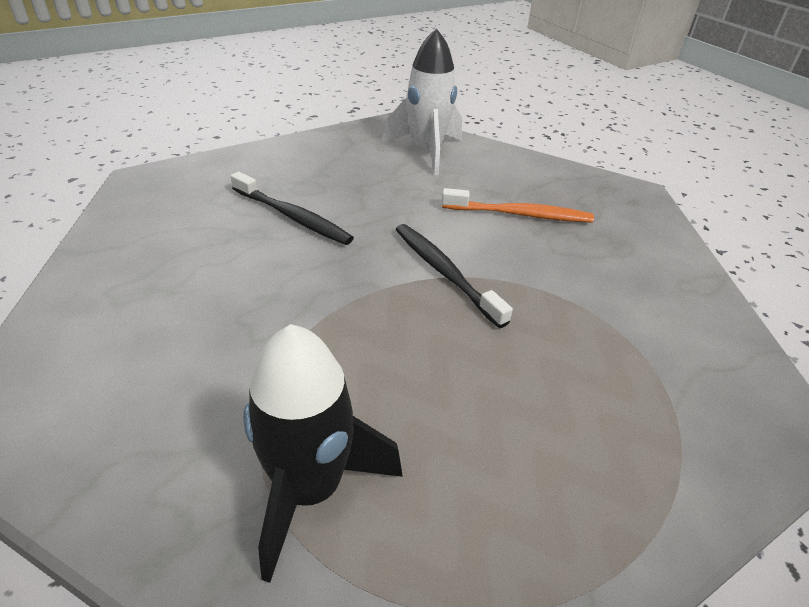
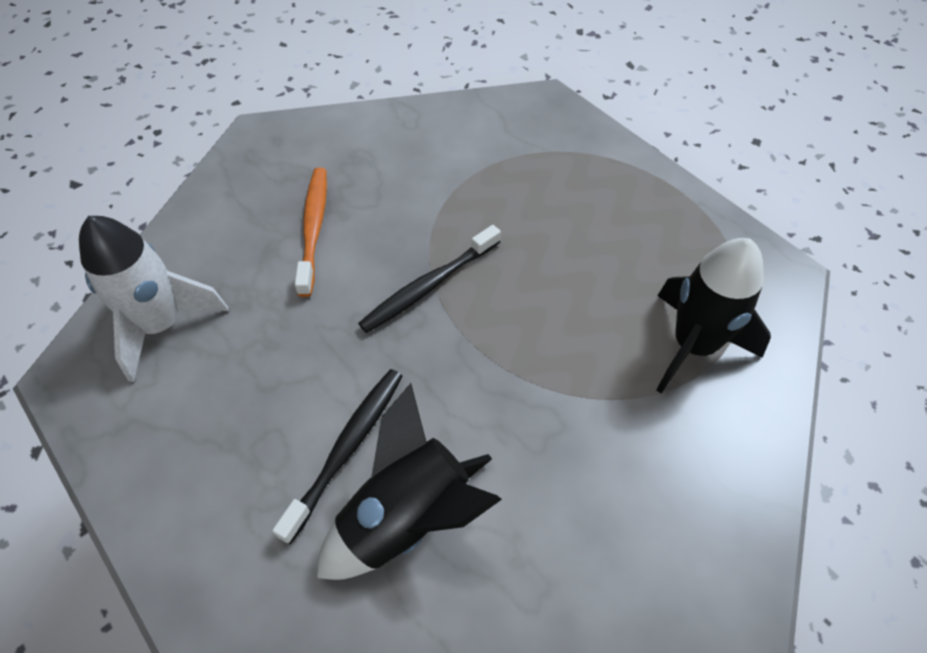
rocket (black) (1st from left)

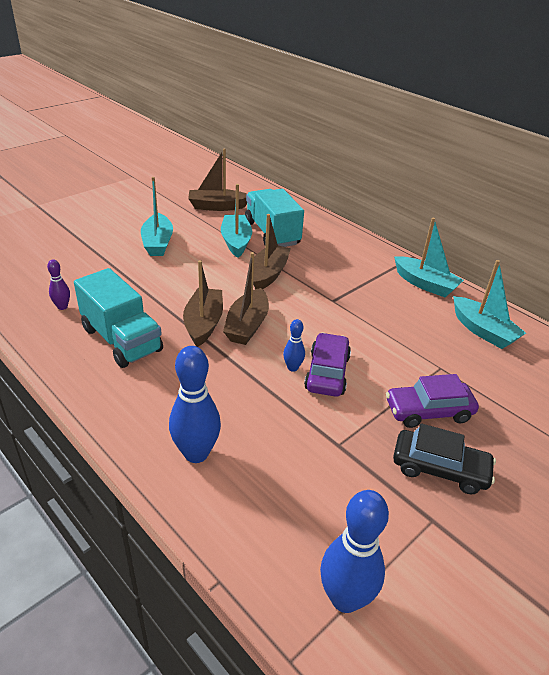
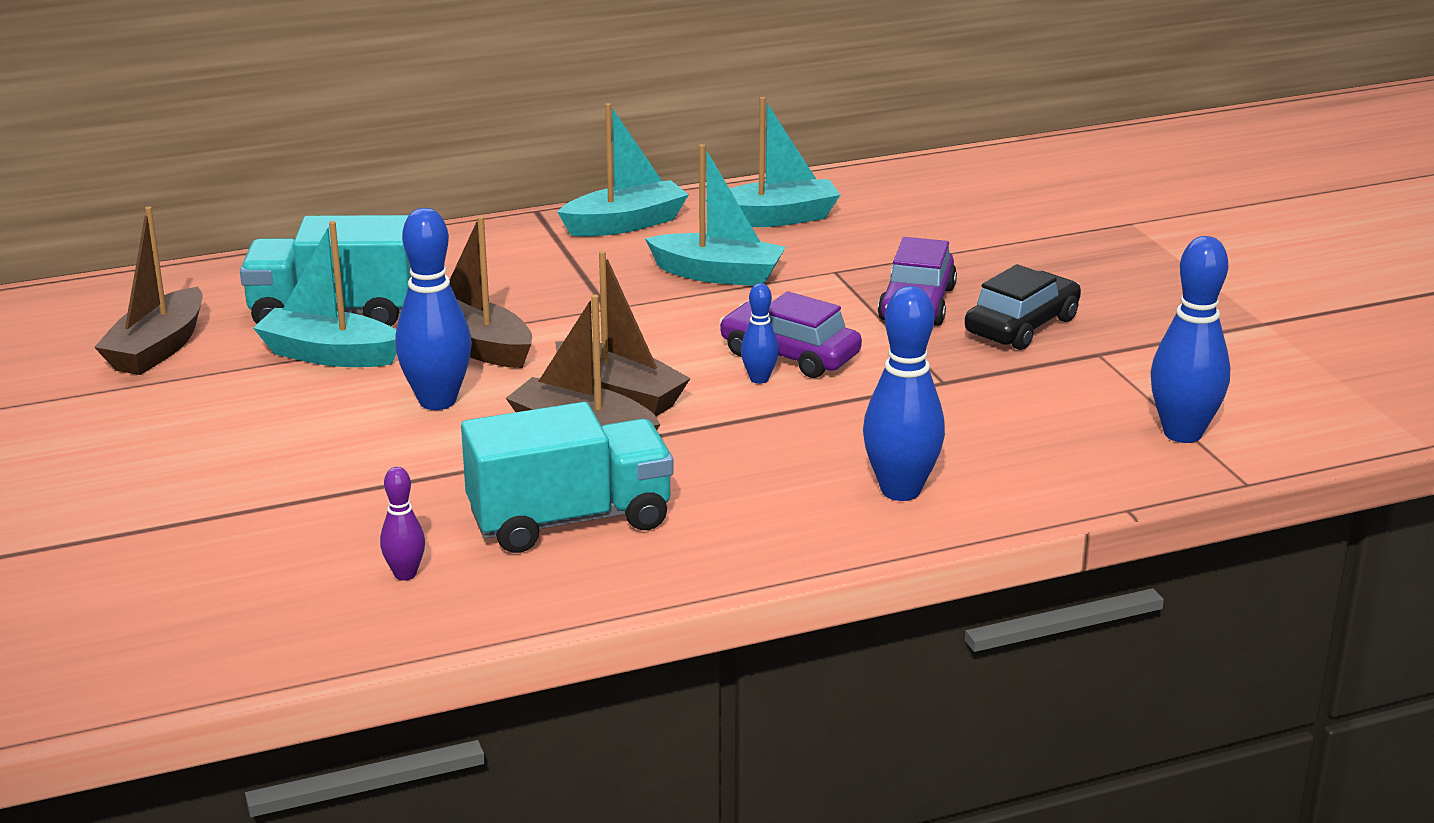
bowling pin (blue) (1st from left)
boat (turquoise) (3rd from left)

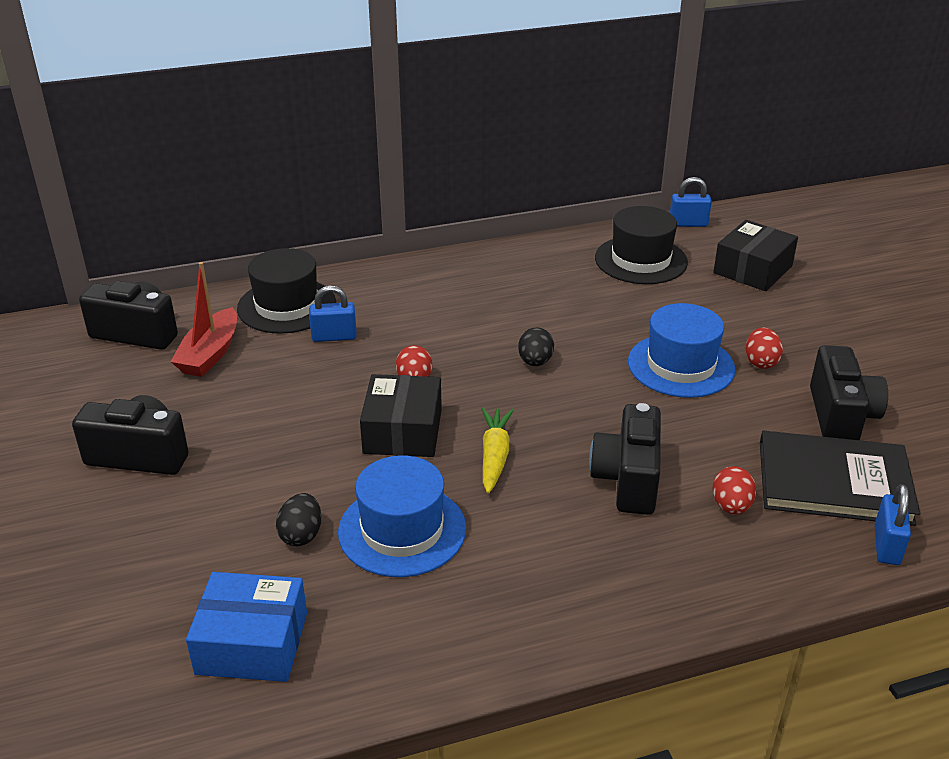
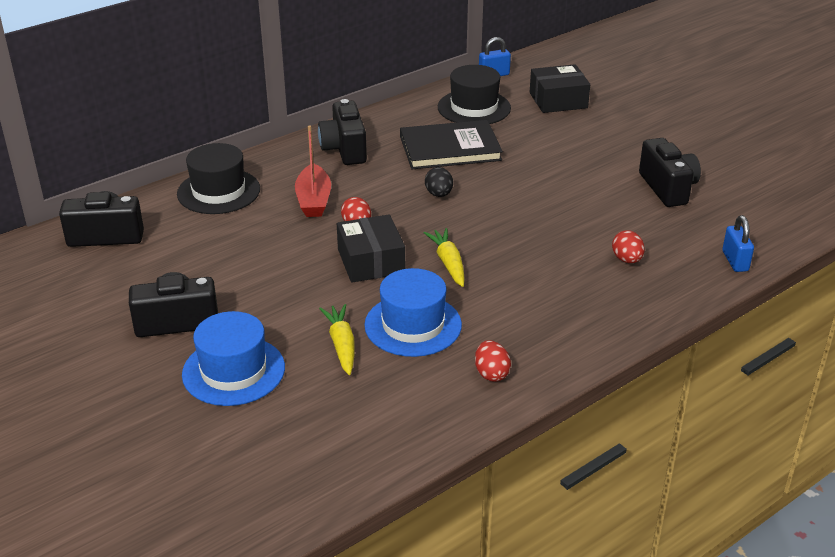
box (blue)
padlock (blue) (1st from left in the first image)
boat (red)
camera (black) (3rd from left)
hat (blue) (1st from left)
egg (red) (2nd from left)
book (black)
carrot (yellow) (1st from left)
box (black) (2nd from left)

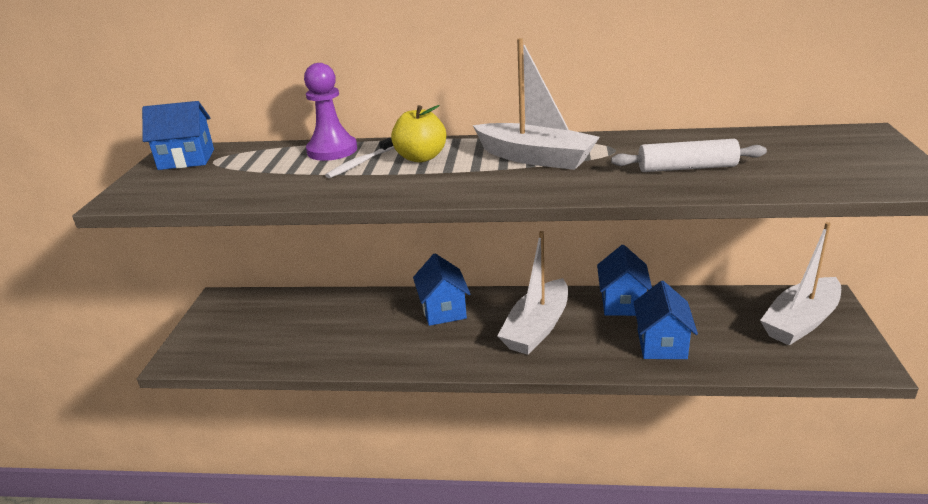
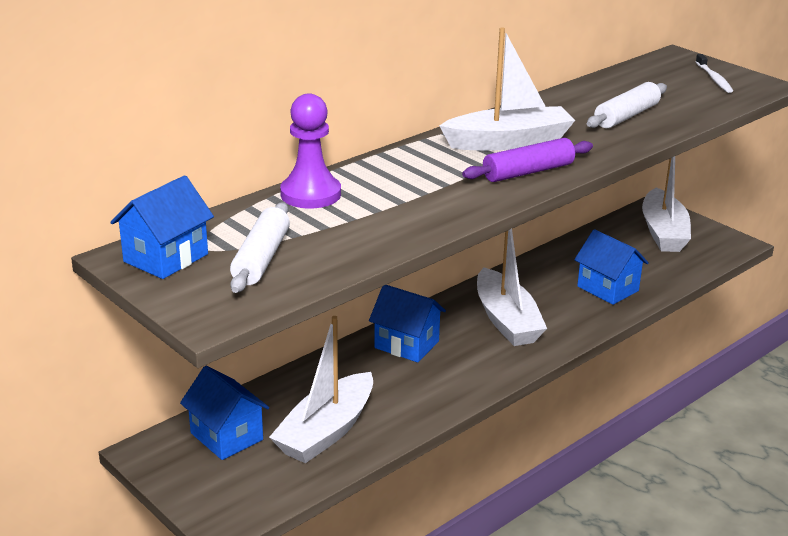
apple (yellow)
rolling pin (white) (1st from left)
boat (white) (1st from left)
rolling pin (purple)
toothbrush (white)
house (blue) (2nd from left)

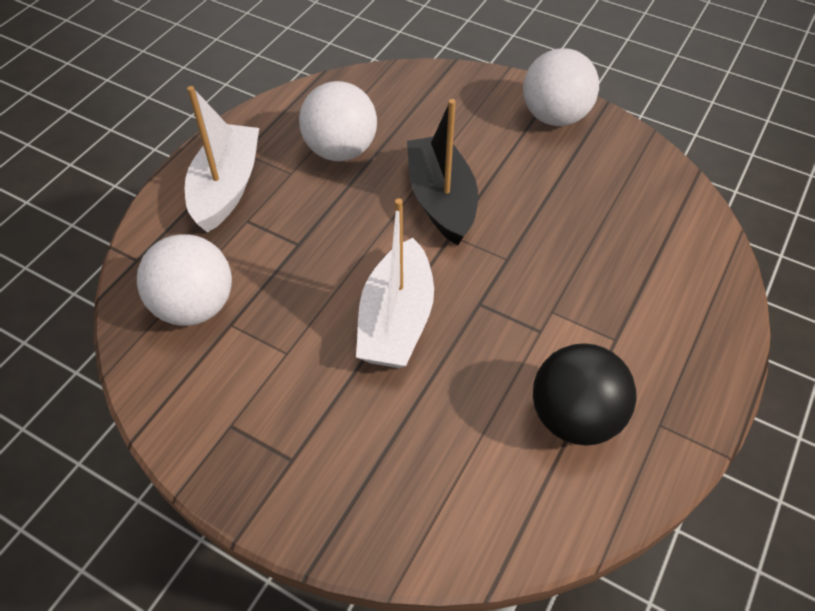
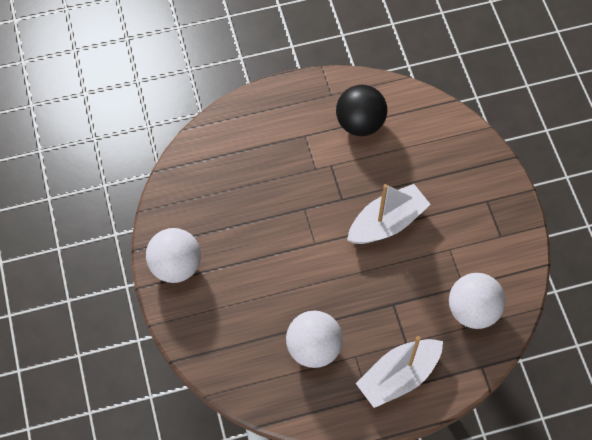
boat (black)

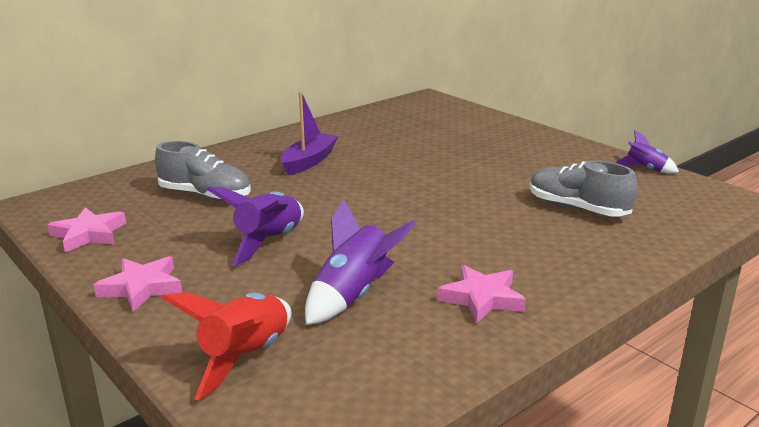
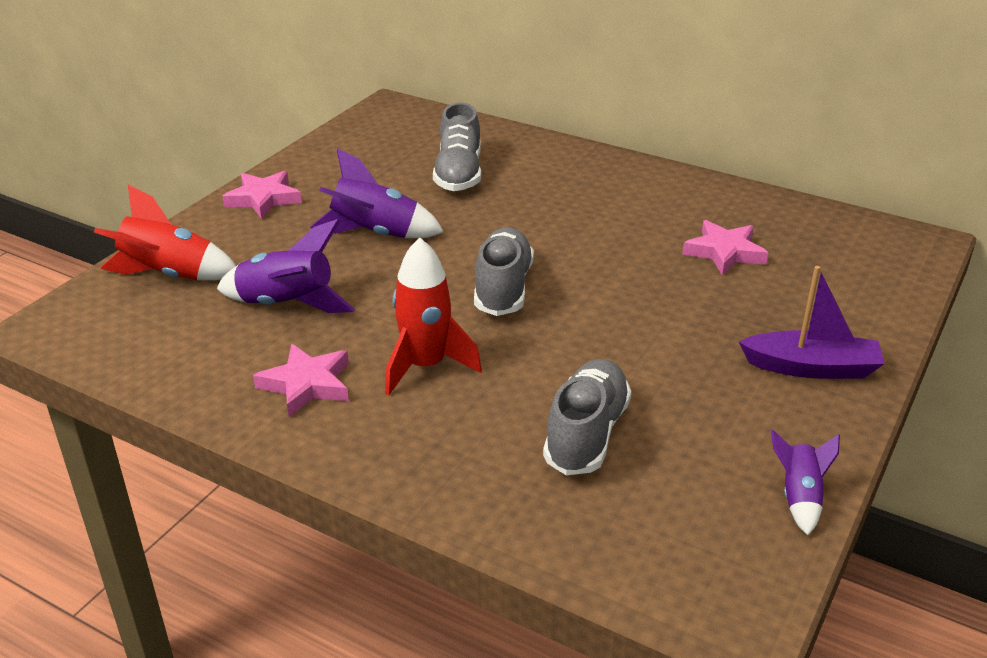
rocket (red) (2nd from left)
shoe (grey) (2nd from left)
star (pink) (3rd from left)
boat (purple)

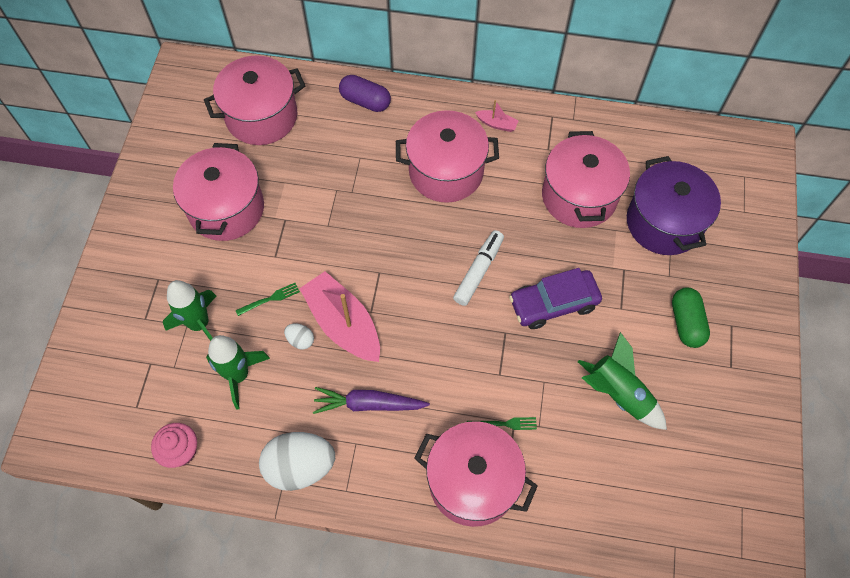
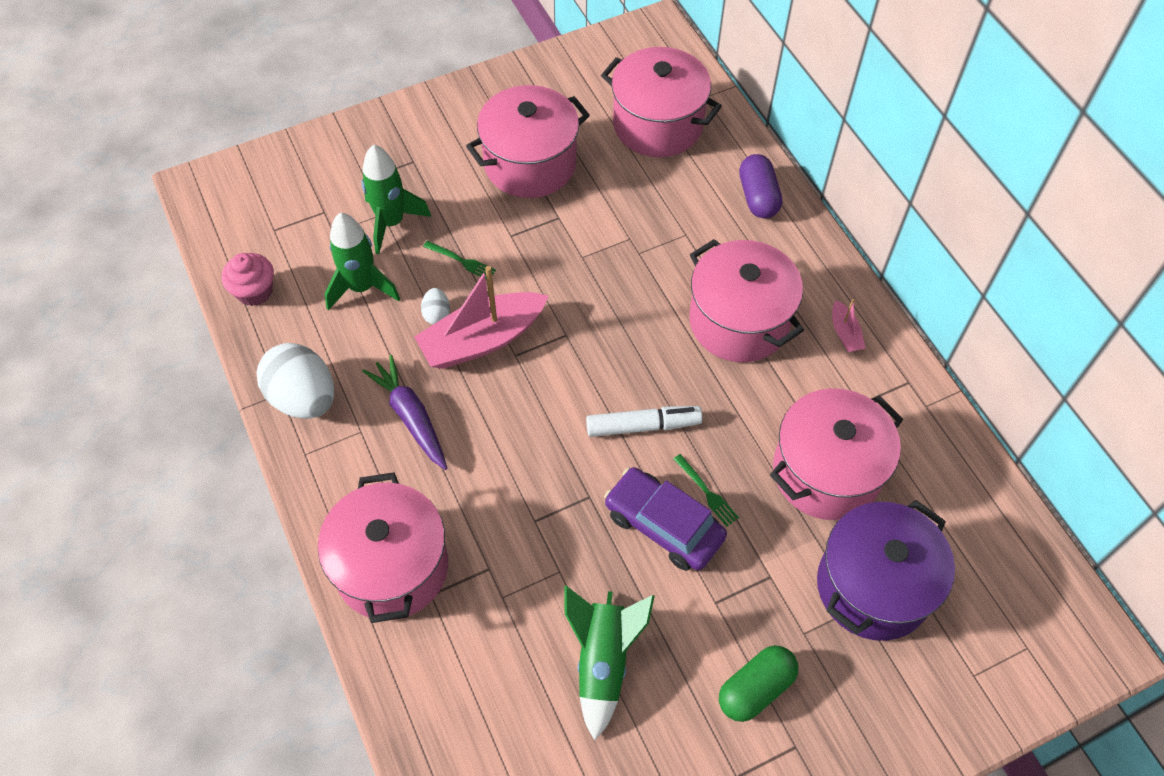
fork (green) (2nd from left)
boat (pink) (1st from left)

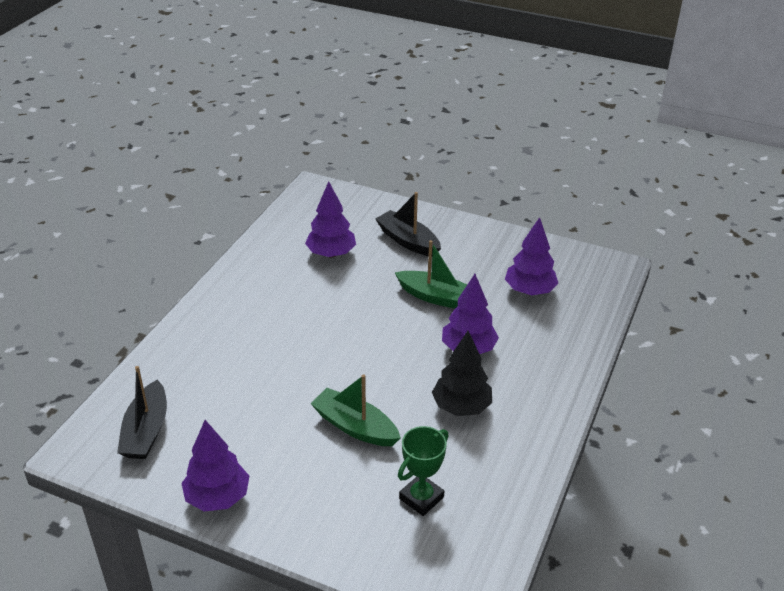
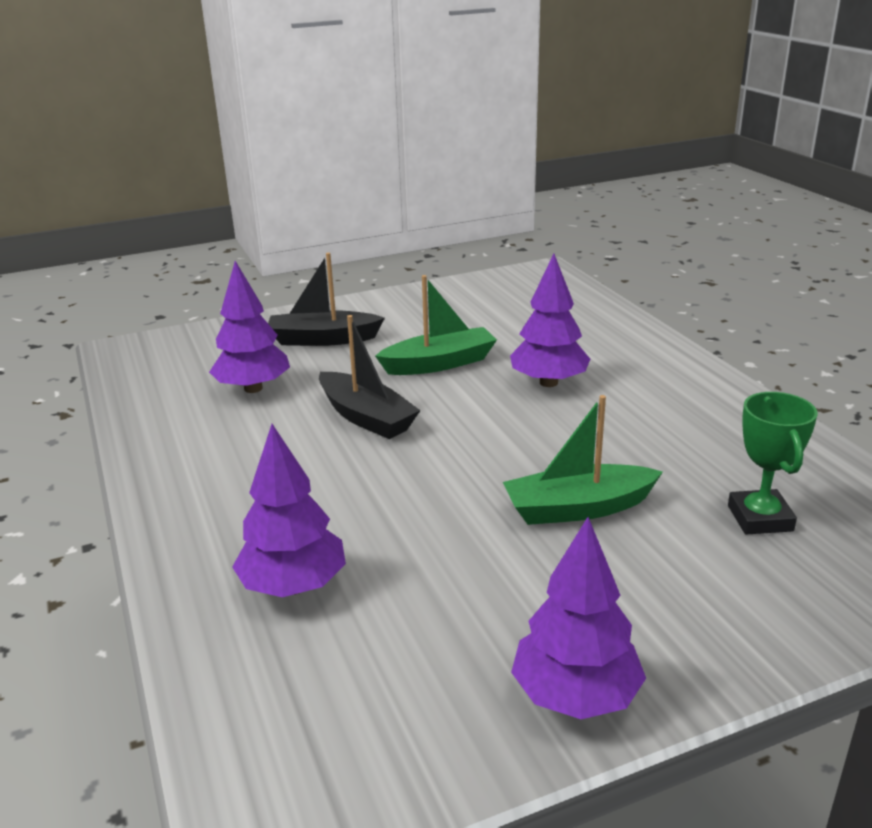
tree (black)
boat (black) (2nd from left)
tree (purple) (2nd from left)

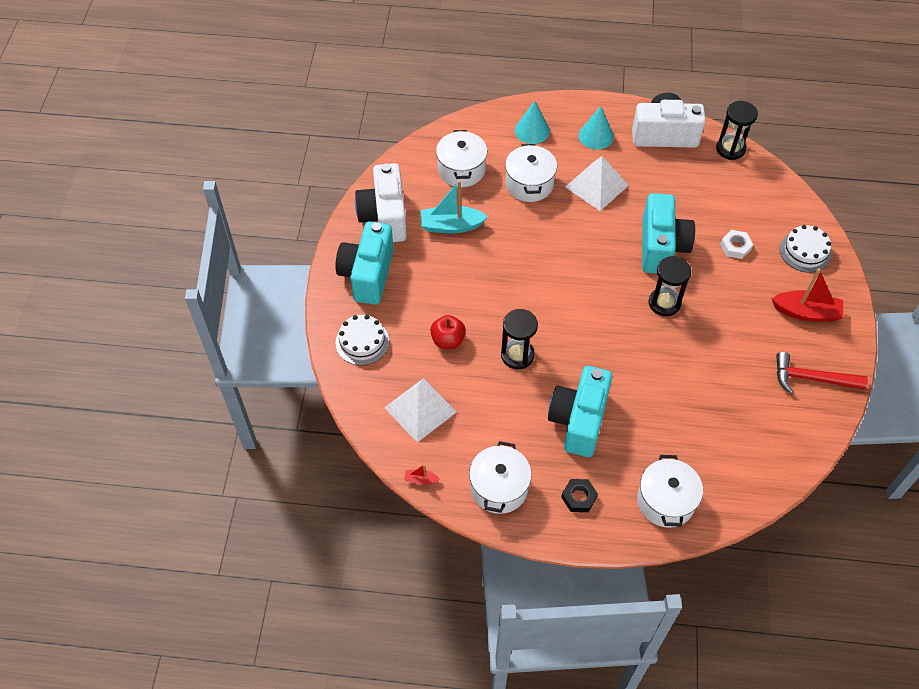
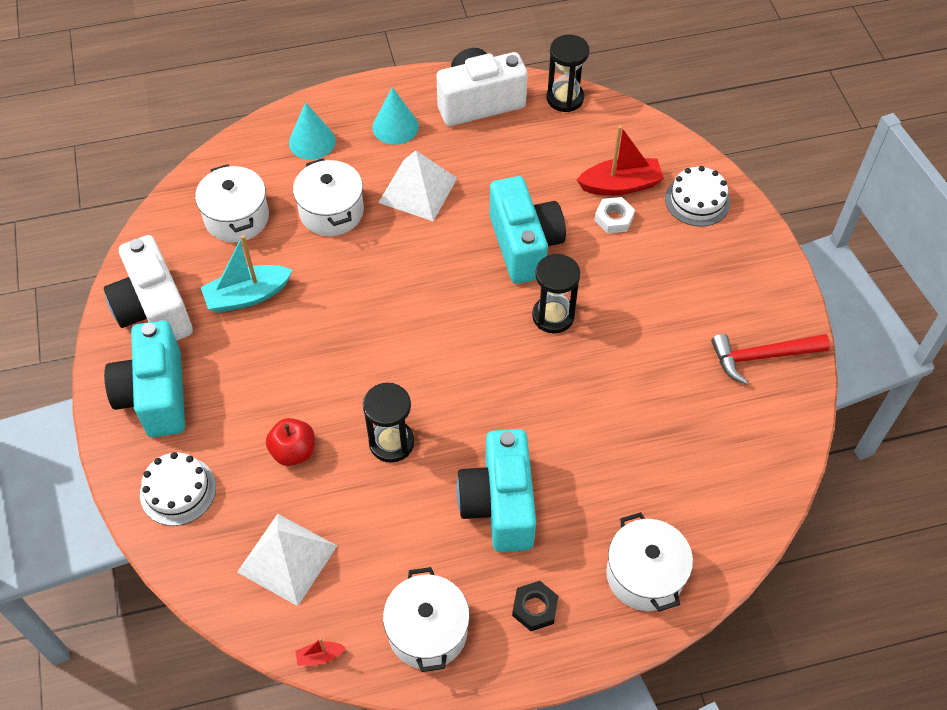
boat (red) (2nd from left)

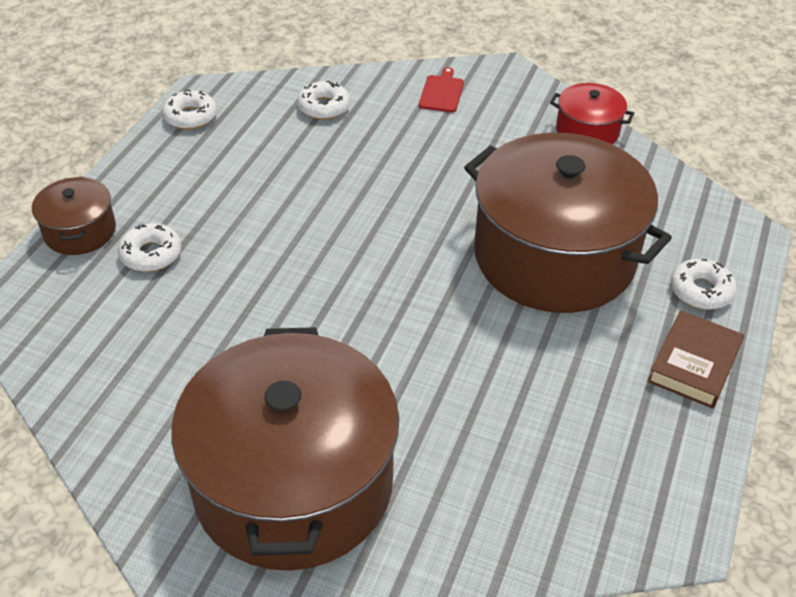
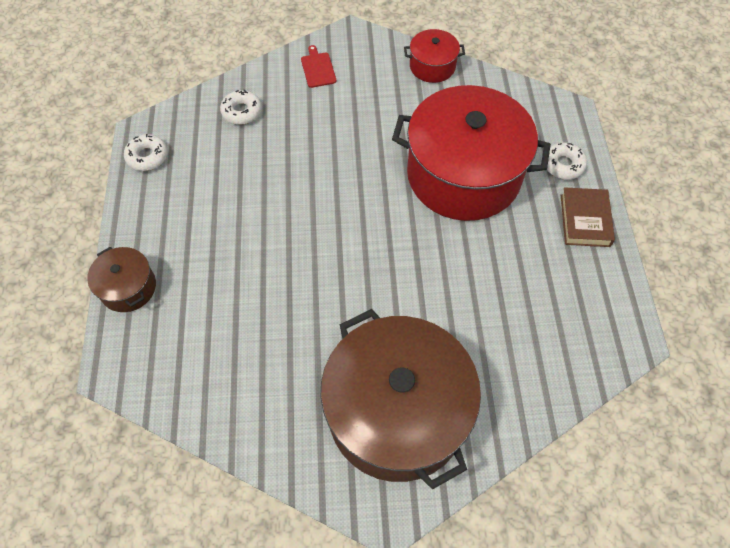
donut (white) (1st from left in the first image)
pot (red) (2nd from left)

